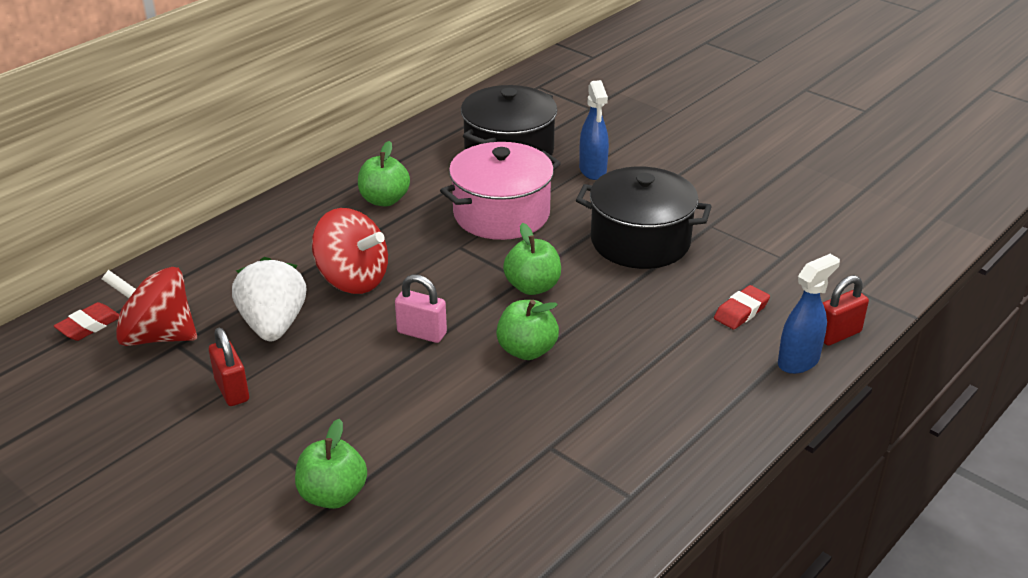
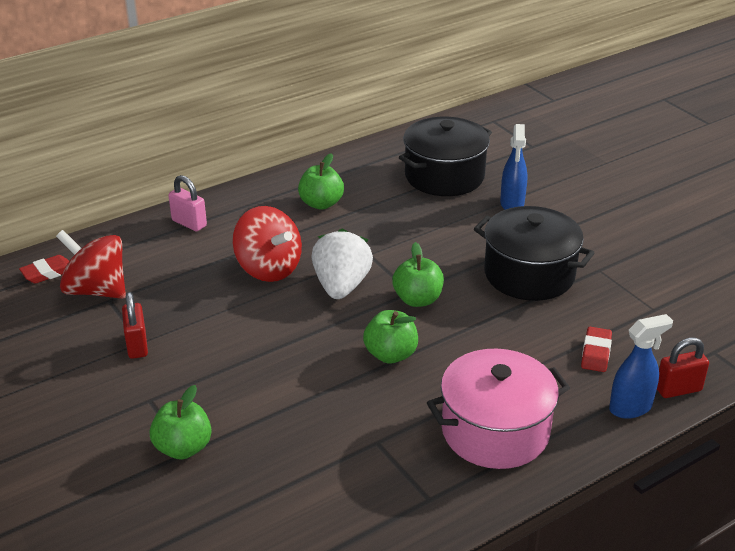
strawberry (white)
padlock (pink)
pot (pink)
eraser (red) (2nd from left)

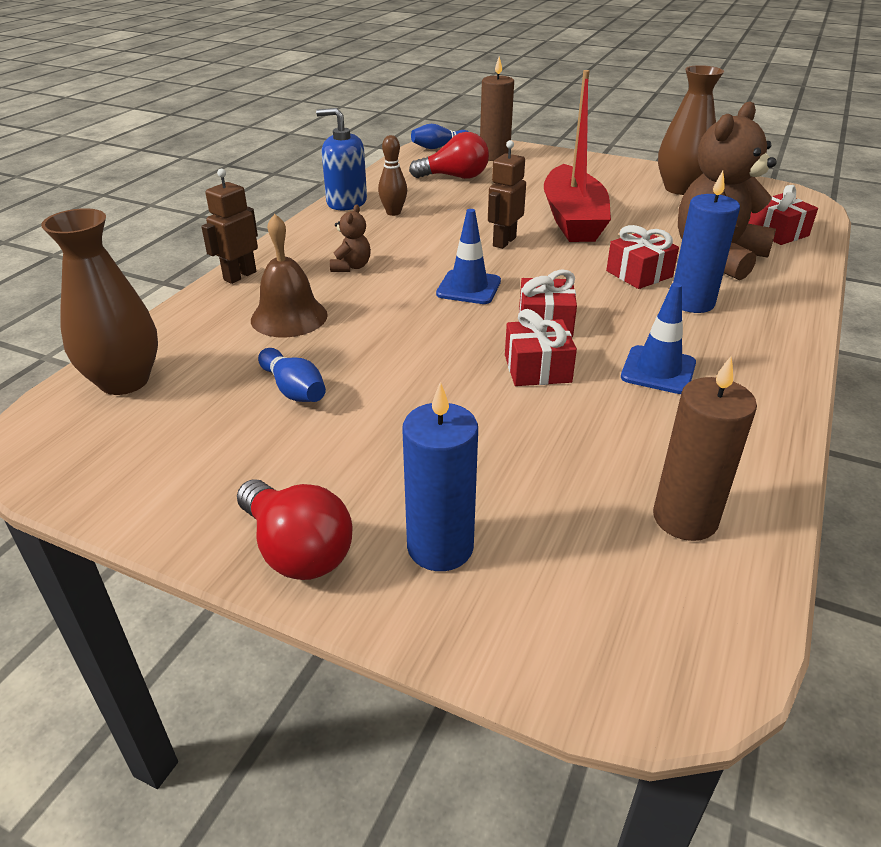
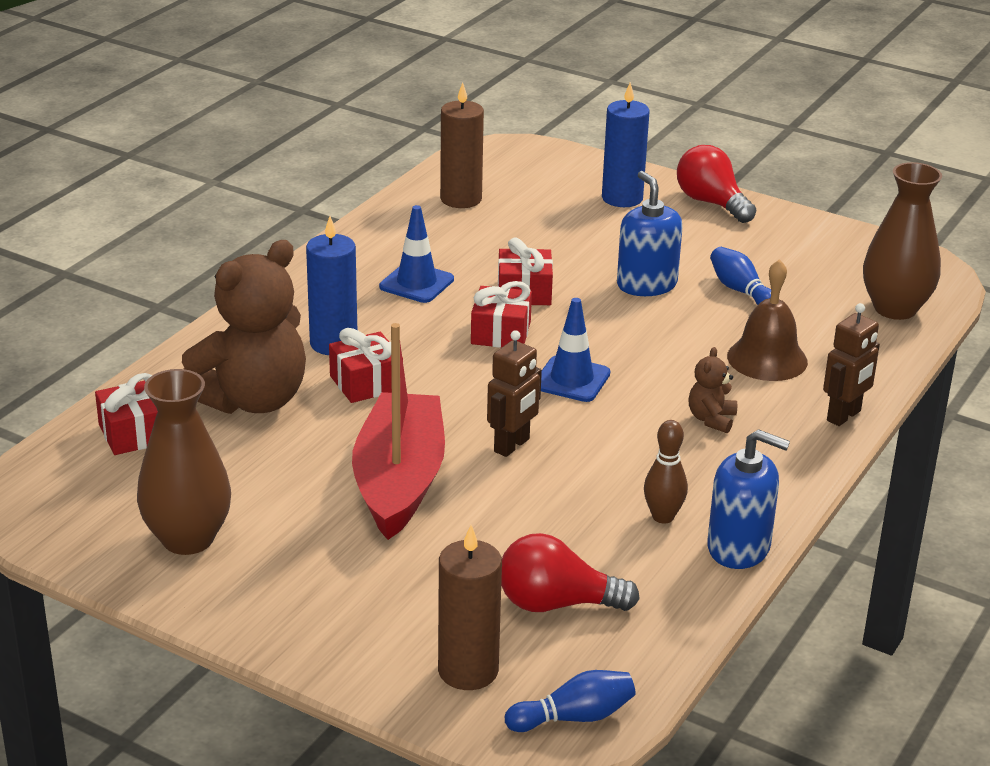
soap dispenser (blue) (1st from left)

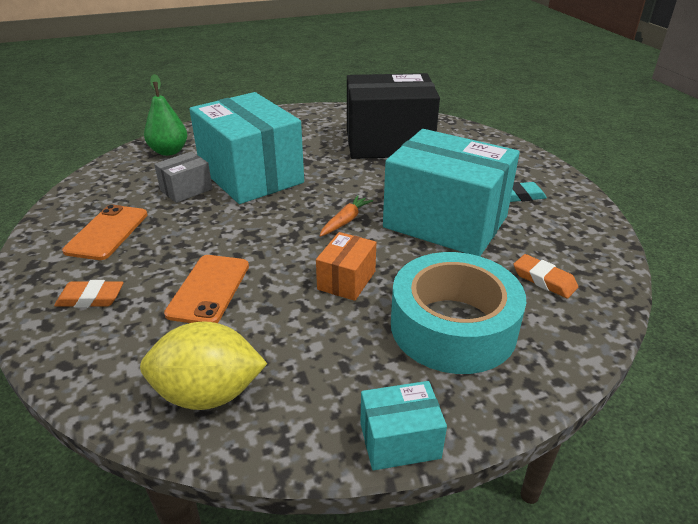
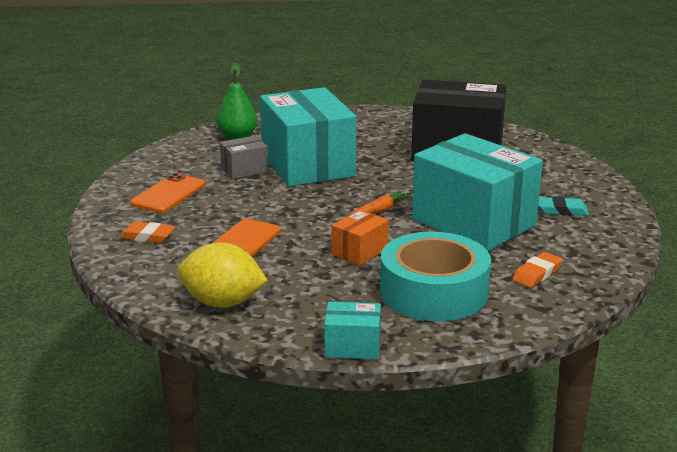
eraser (orange) (2nd from left)

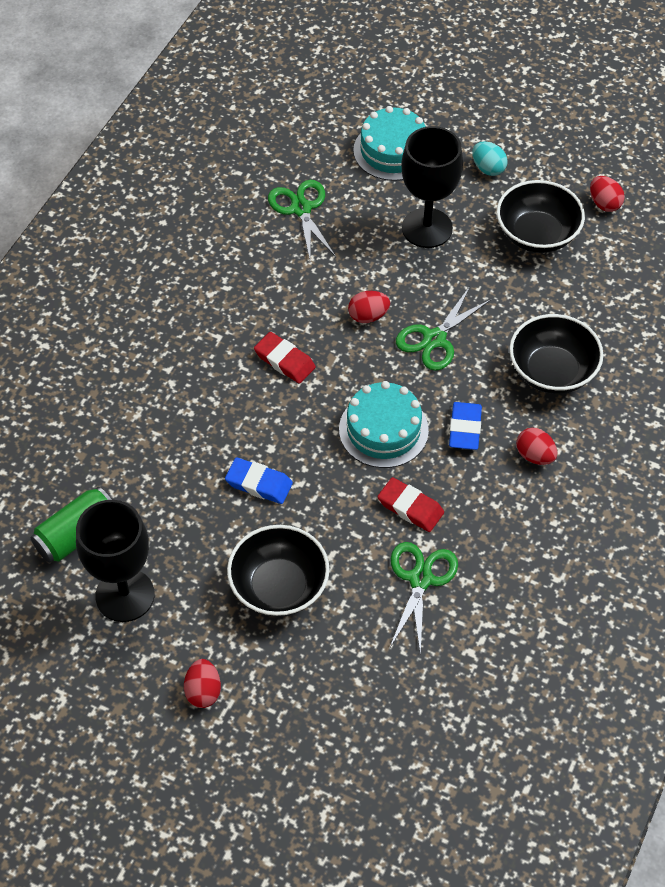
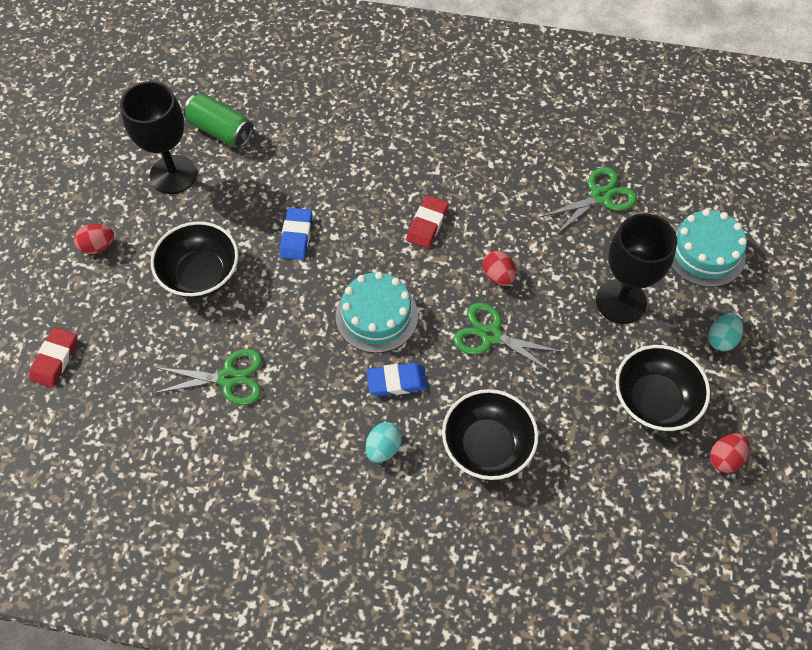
eraser (red) (1st from left)
egg (turquoise) (1st from left)

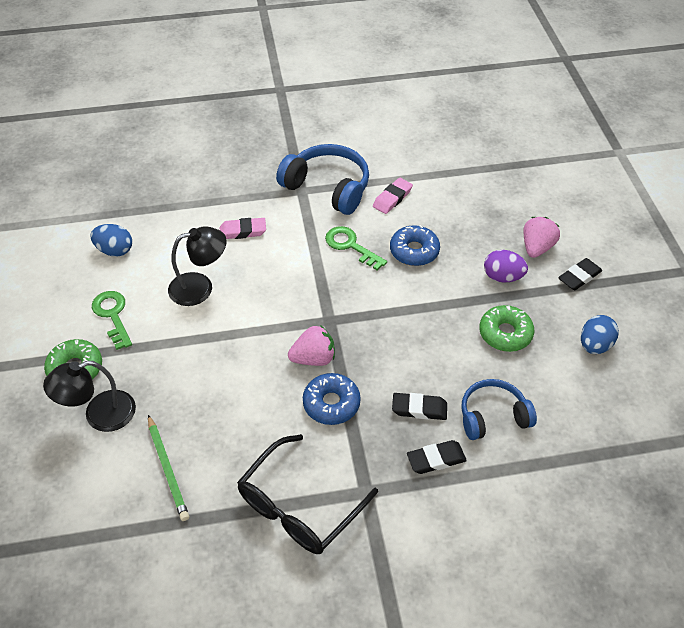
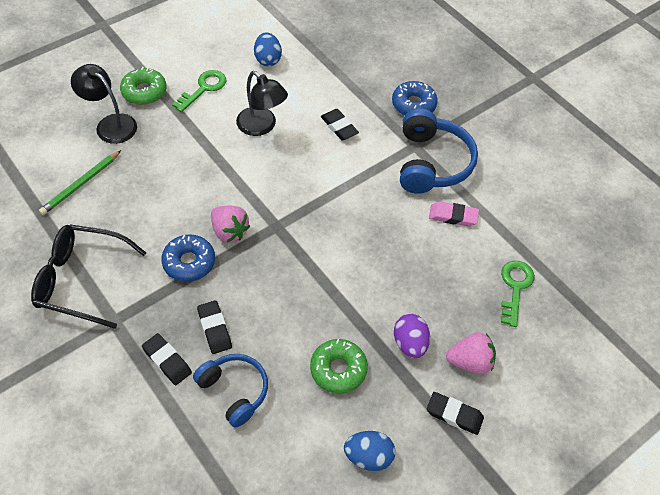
key (green) (2nd from left)
donut (blue) (2nd from left)
eraser (black) (3rd from left)

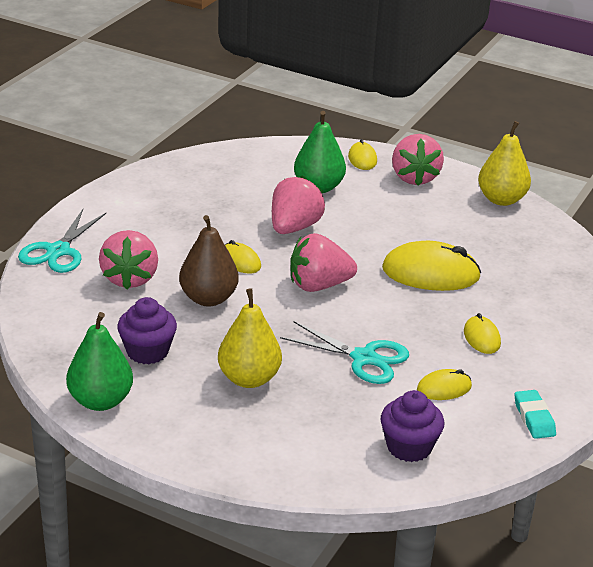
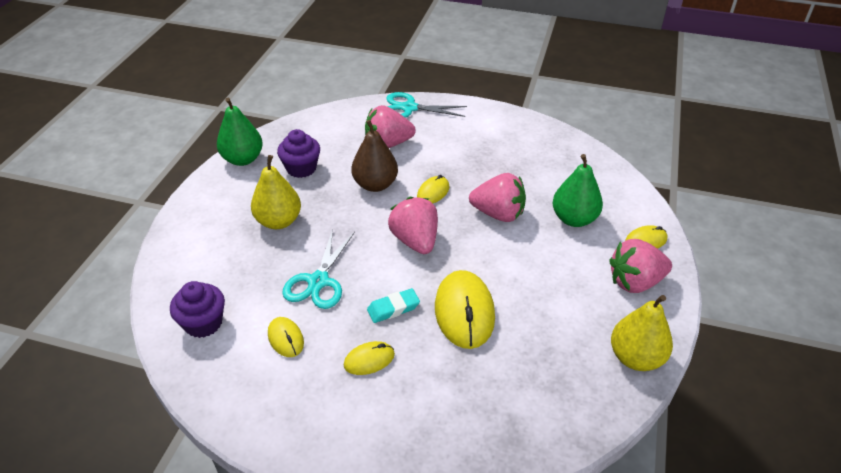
eraser (turquoise)

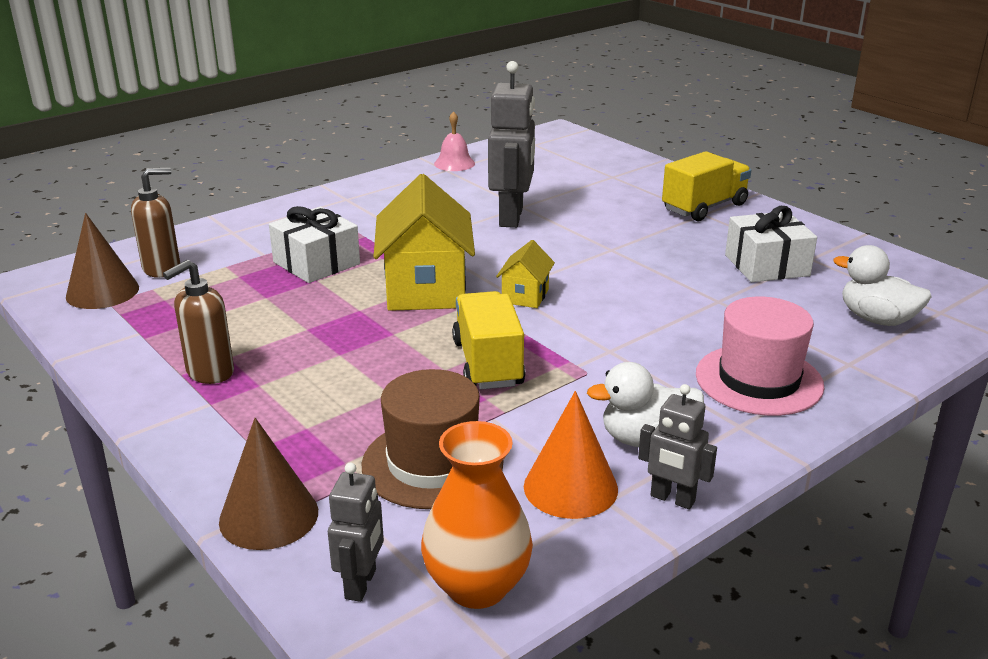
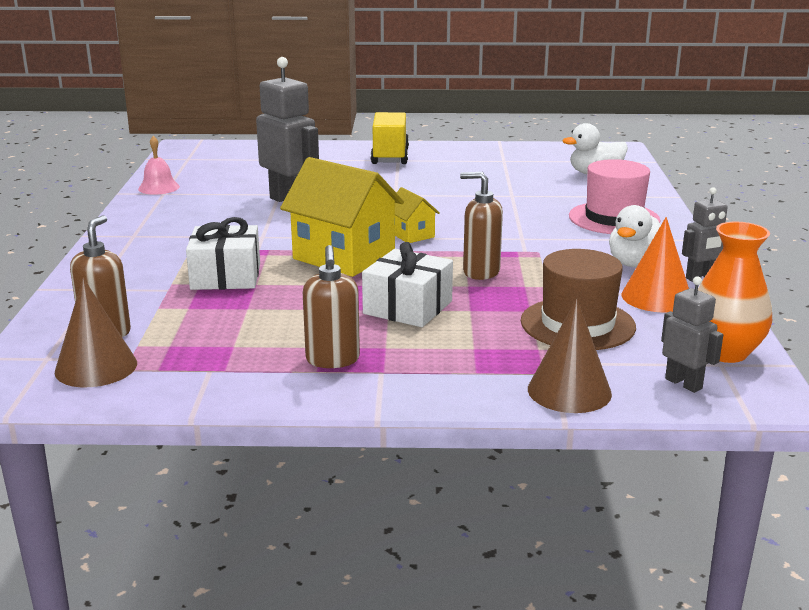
gift (white) (2nd from left)
soap dispenser (brown) (3rd from left)

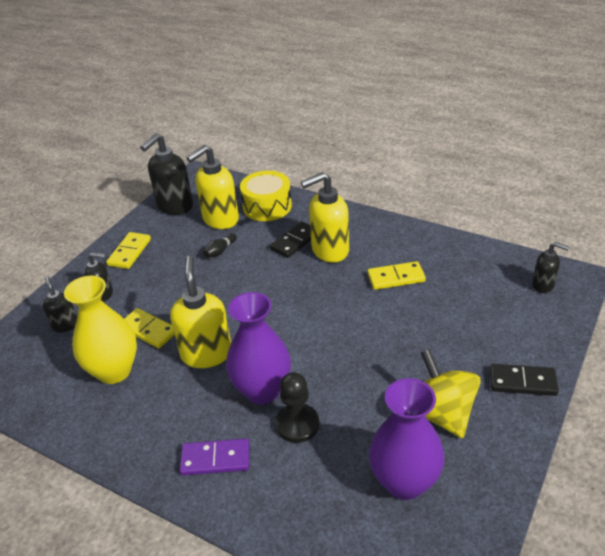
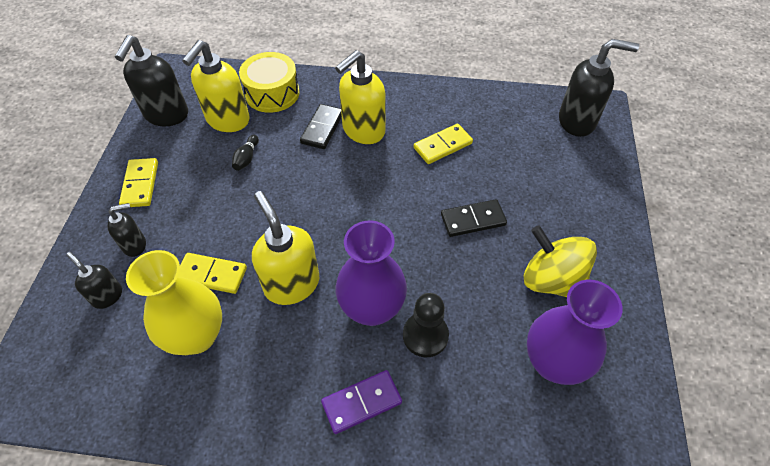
domino (black) (2nd from left)
soap dispenser (black) (4th from left)

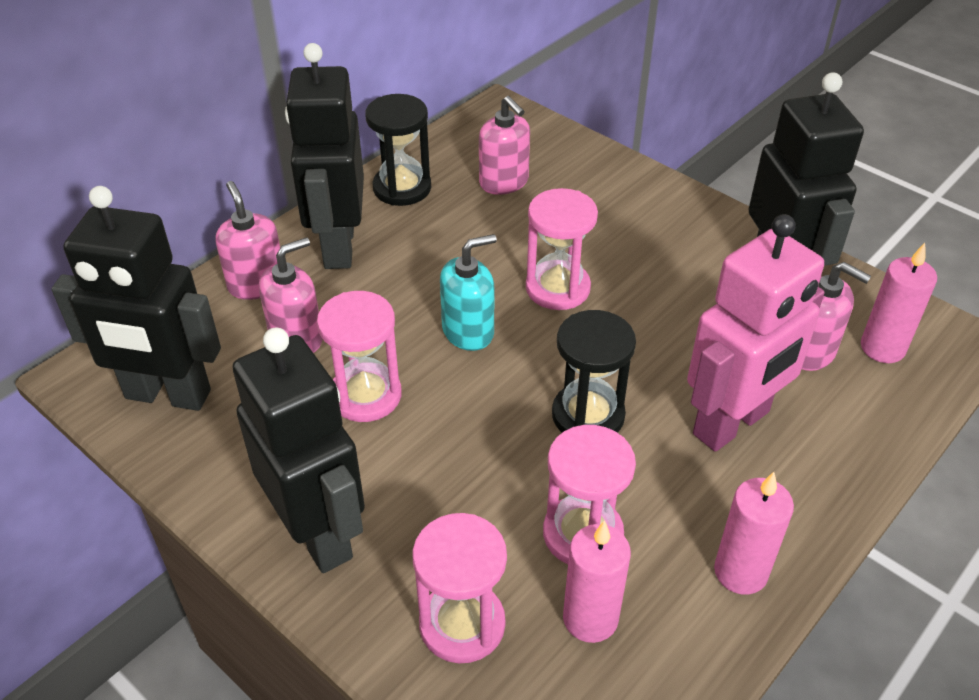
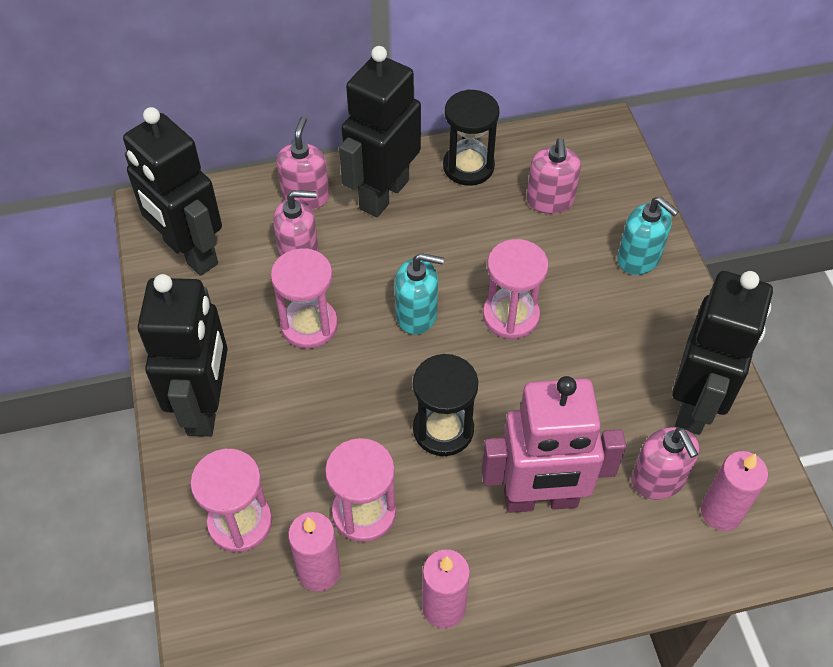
soap dispenser (turquoise) (2nd from left)

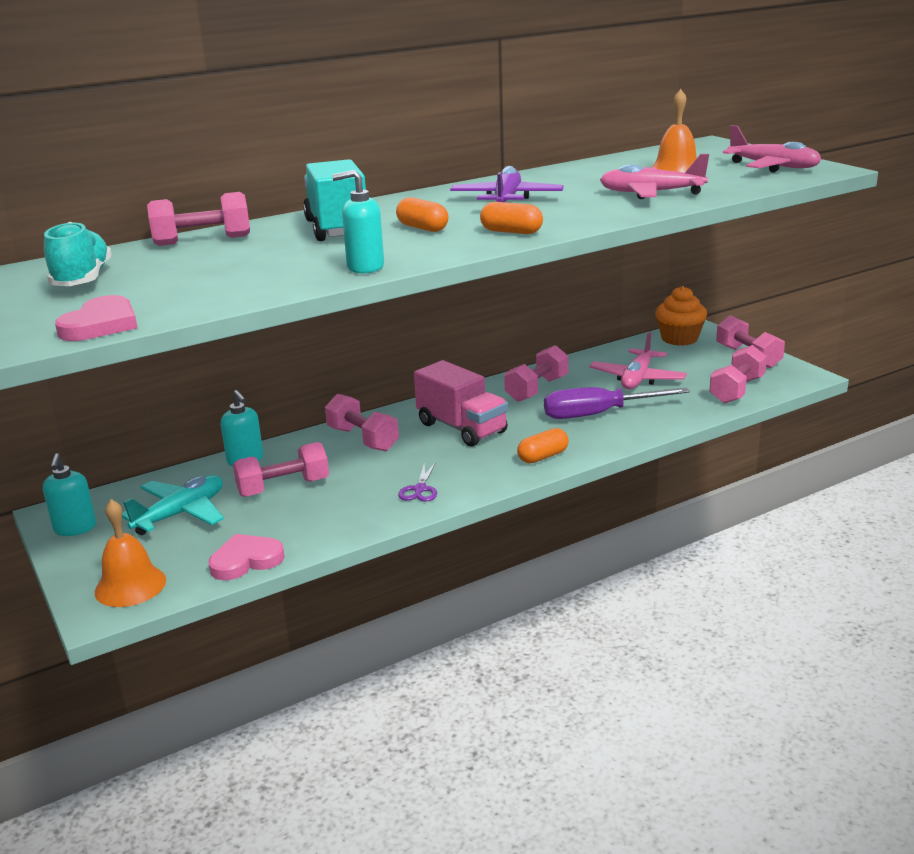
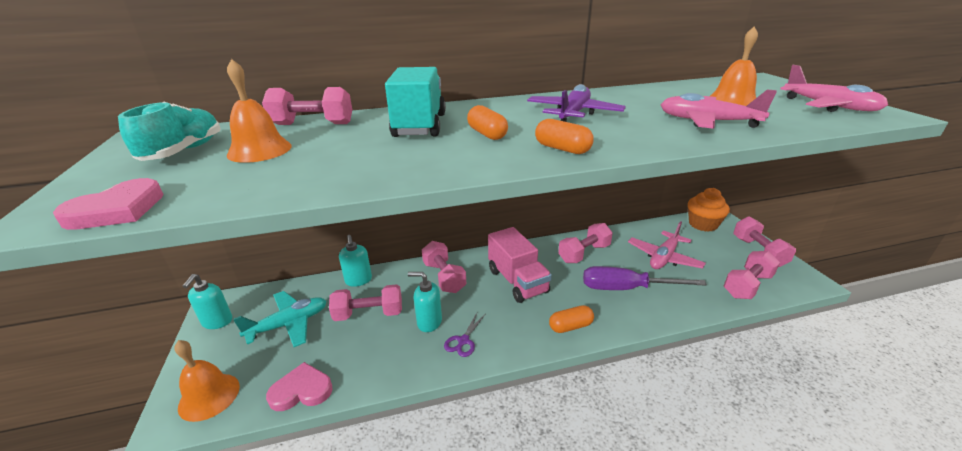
bell (orange) (2nd from left)
soap dispenser (turquoise) (3rd from left)

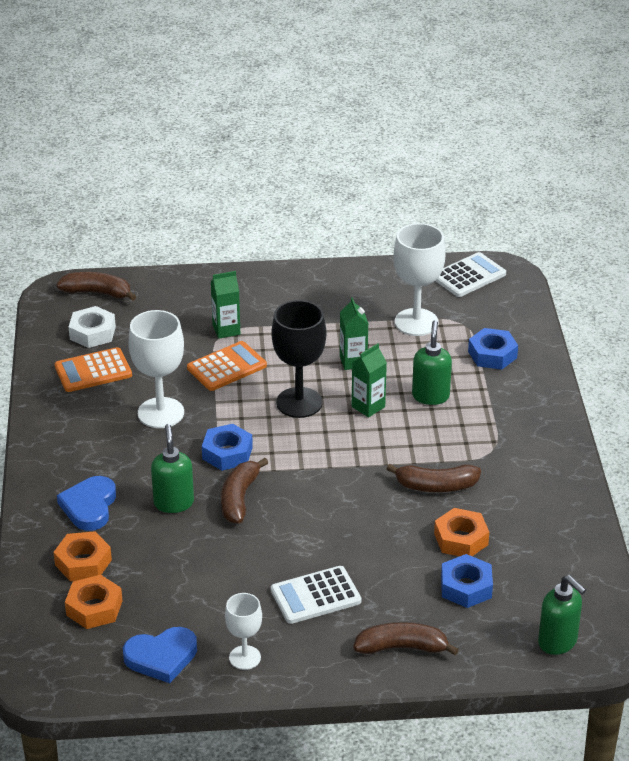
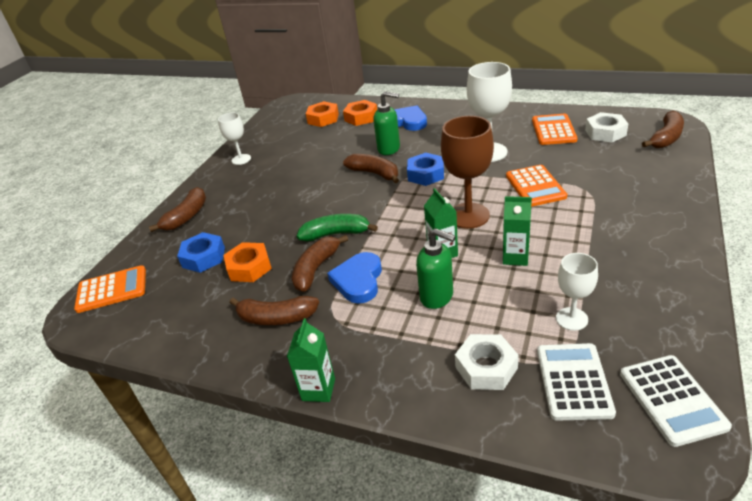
banana (brown) (2nd from left)
banana (green)
heart (blue) (1st from left)
carton (green) (1st from left)
calculator (white) (1st from left)
calculator (orange) (1st from left)
goblet (brown)
nut (white) (1st from left)
goblet (white) (3rd from left)

